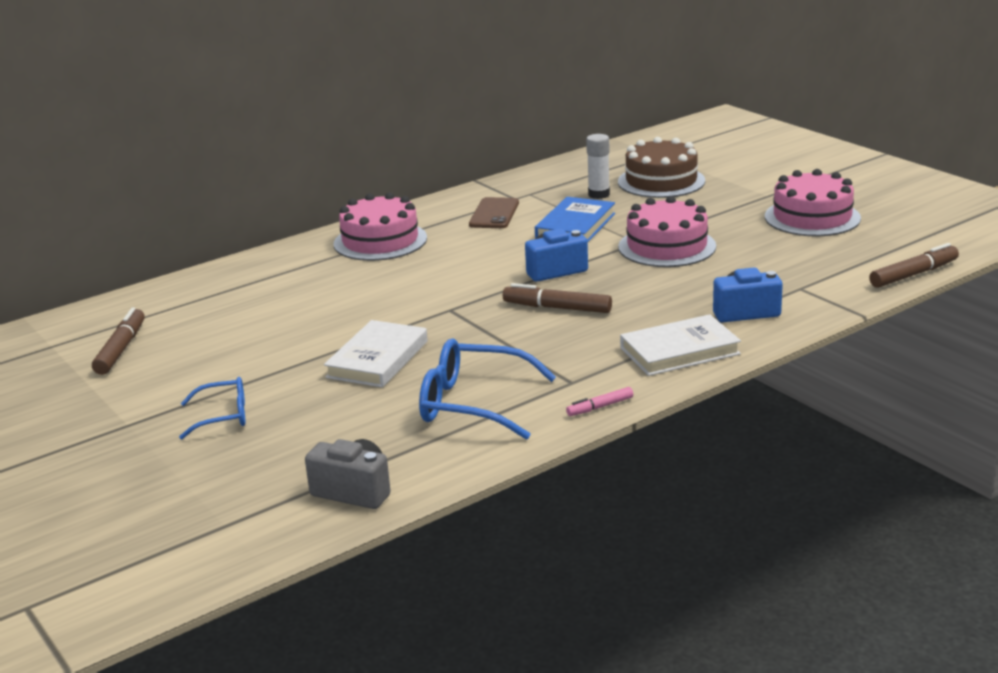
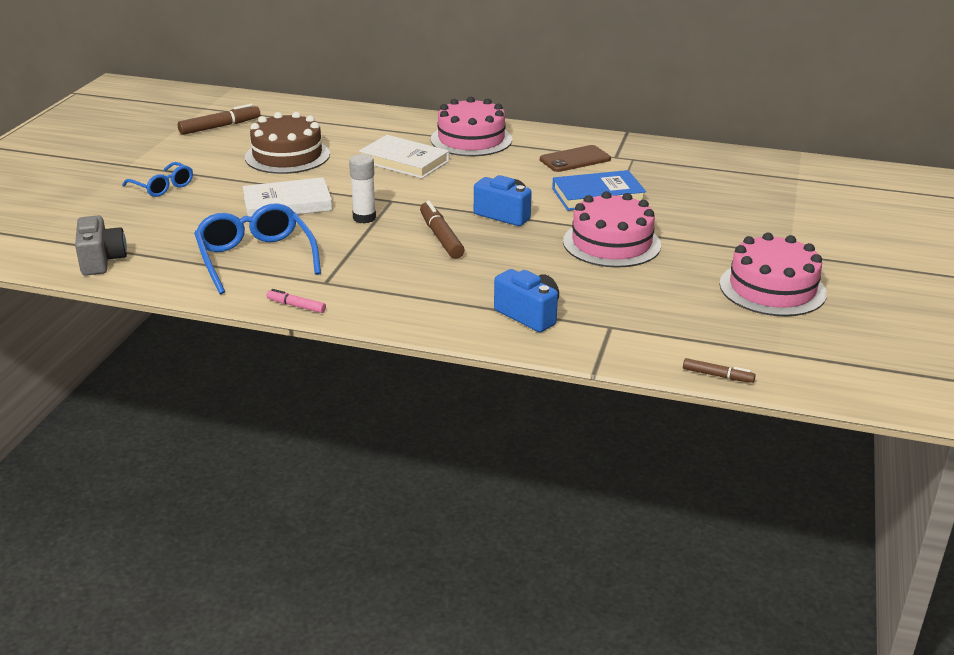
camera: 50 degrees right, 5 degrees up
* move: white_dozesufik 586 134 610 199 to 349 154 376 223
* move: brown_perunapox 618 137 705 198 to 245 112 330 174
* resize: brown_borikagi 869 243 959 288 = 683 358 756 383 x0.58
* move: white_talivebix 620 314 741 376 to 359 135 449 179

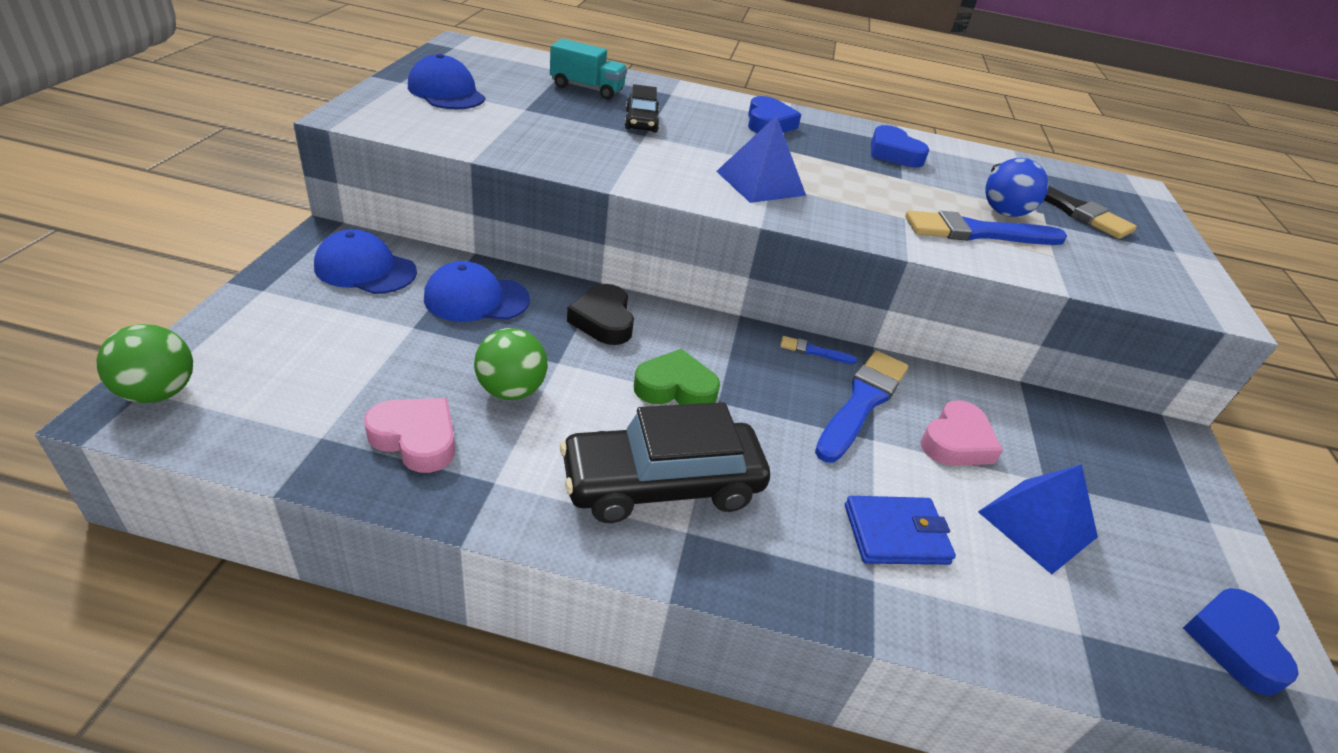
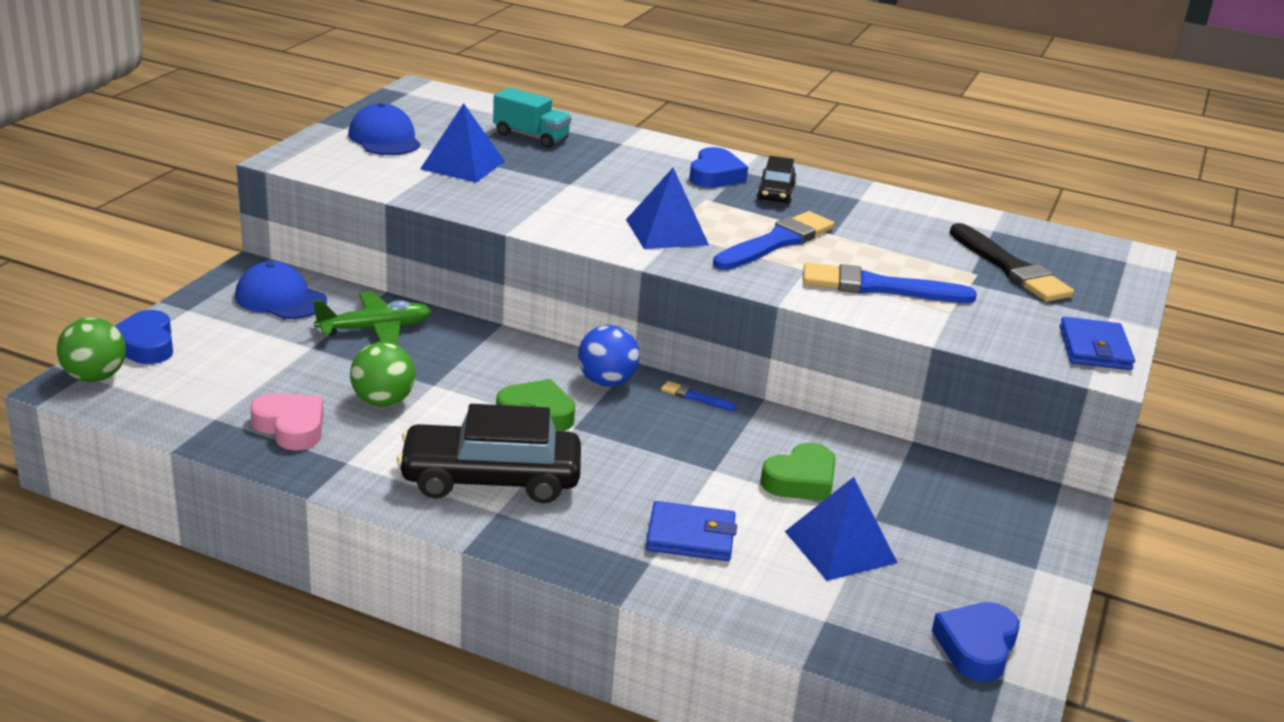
camera: 15 degrees right, 10 degrees down
* move: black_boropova 625 84 659 133 to 757 156 797 204
* move: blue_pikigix 871 125 929 167 to 115 310 173 364
* move: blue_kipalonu 985 158 1048 217 to 578 325 640 387
* replace: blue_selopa 424 261 530 322 to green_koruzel 313 291 432 345
* delete: black_pikigix 567 284 634 345
* move: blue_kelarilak 815 350 908 463 to 713 211 834 270
* recolor: pink_pikigix 921 400 1003 466 to green_pikigix 760 443 836 500
* insert: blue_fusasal 420 103 505 183
* insert: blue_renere 1060 317 1135 370

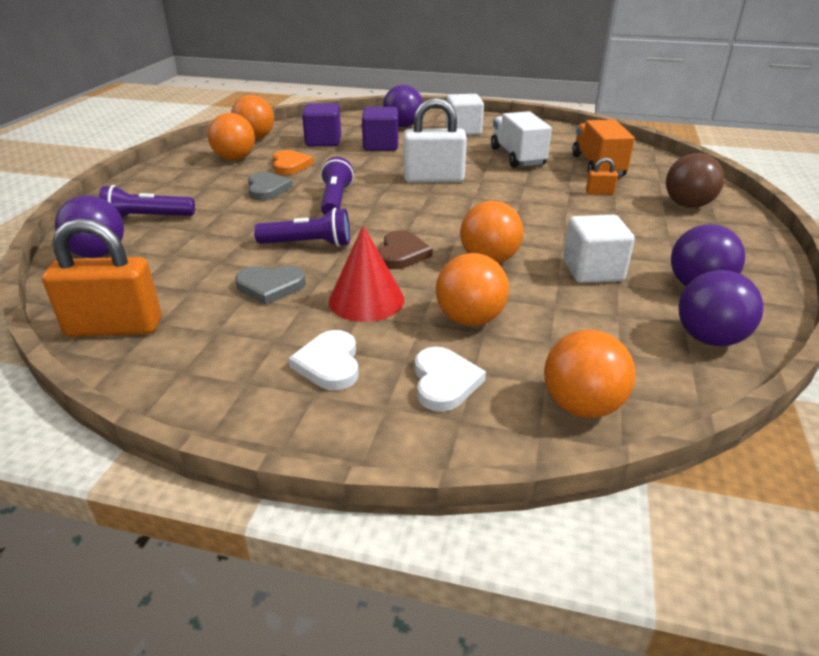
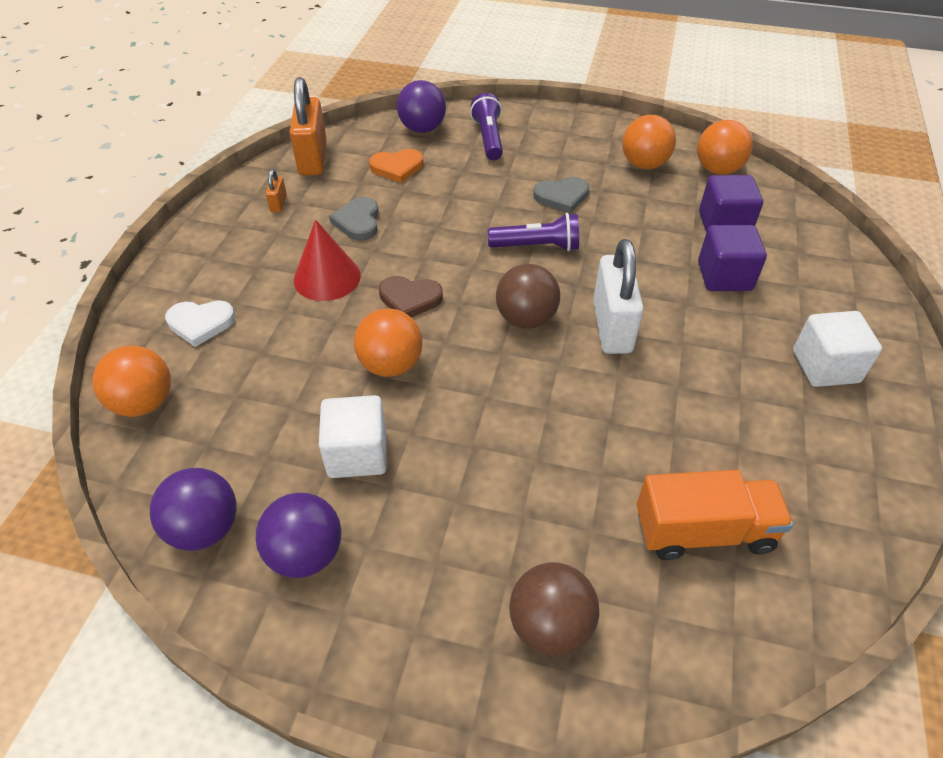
camera: 90 degrees right, 15 degrees up
* delete: purple_kipalonu 383 85 423 127
* delete: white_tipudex 491 111 552 168
* move: orange_pikigix 273 150 314 175 to 369 149 423 183
* move: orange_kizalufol 586 158 618 195 to 266 169 287 212
* delete: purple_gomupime 254 208 350 247
* delete: orange_kipalonu 436 253 509 326
* delete: white_pikigix 289 330 359 390
* insert: brown_kipalonu 496 264 560 329

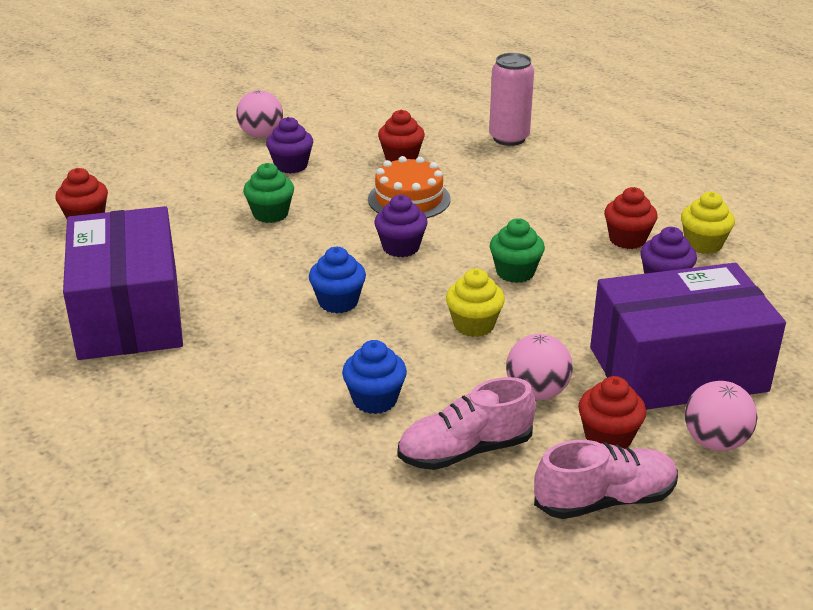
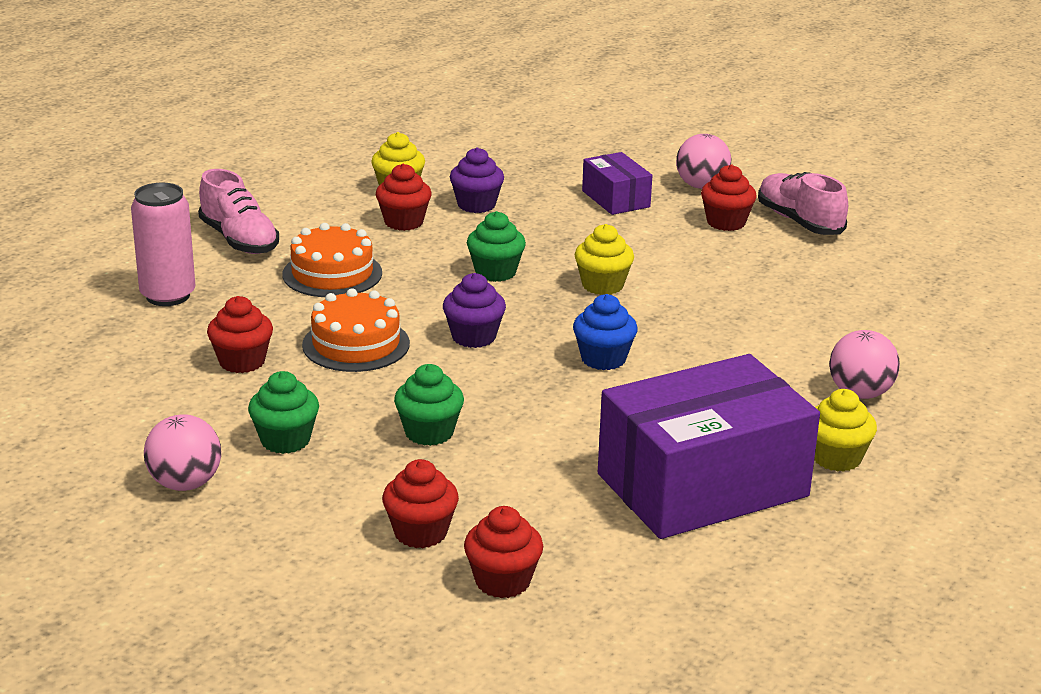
camera: 105 degrees left, 5 degrees down
* recolor: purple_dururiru 266 117 313 174 to green_dururiru 248 371 319 454
* resize: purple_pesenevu 590 263 786 410 = 582 152 653 215 x0.48
* move: pink_kipalonu 506 334 573 400 to 829 330 900 399
* delete: blue_dururiru 342 340 407 414
* move: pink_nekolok 398 377 536 470 to 198 169 279 254
* insert: orange_perunapox 283 223 382 297
* insert: yellow_dururiru 814 389 877 472
* insert: red_dururiru 382 459 459 548

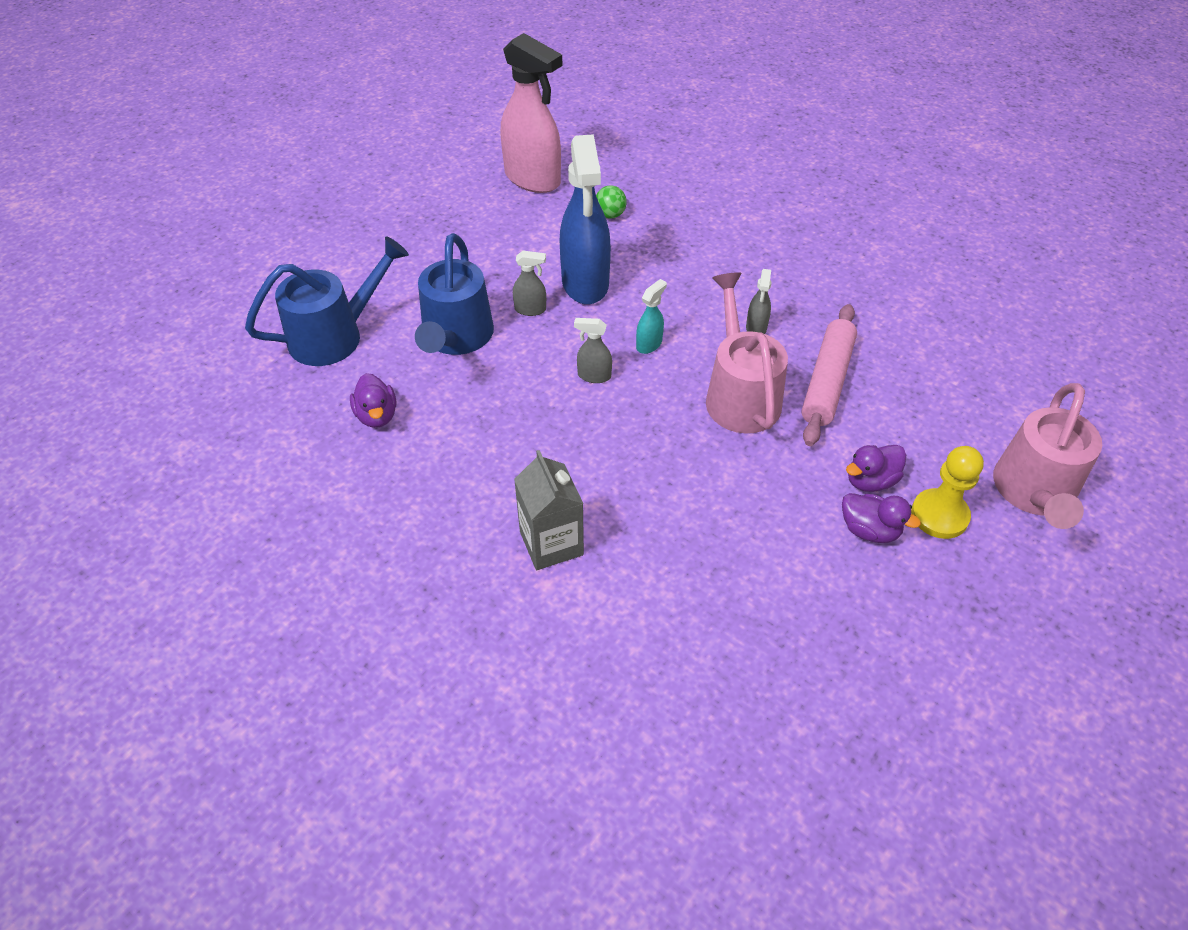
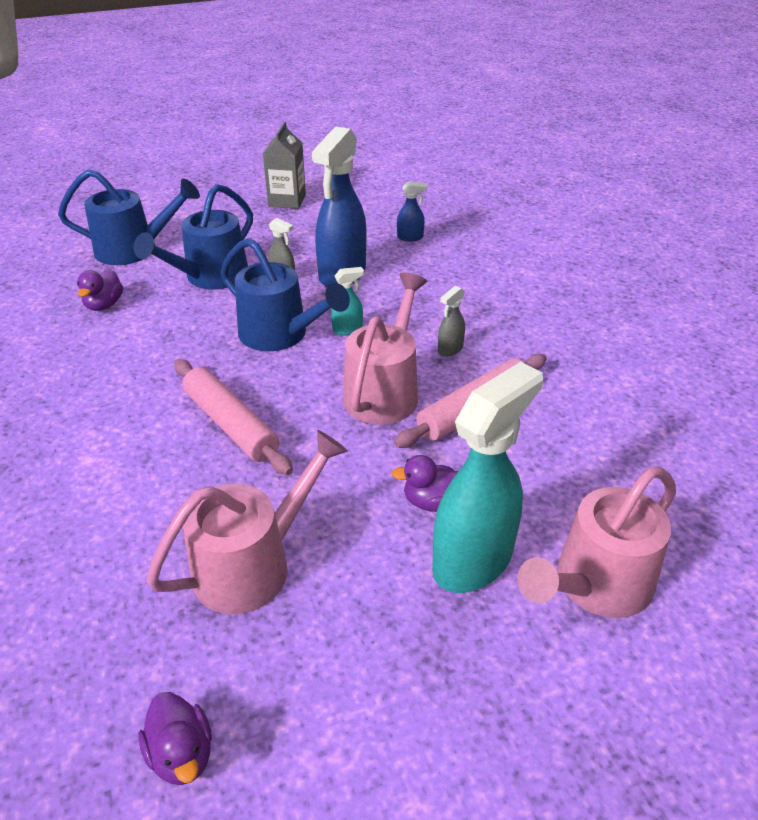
camera: 30 degrees right, 10 degrees down
* delete: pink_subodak 501 33 563 193
* replace: green_kipalonu 596 185 627 219 to blue_subodak 397 181 427 241
* replace: grey_subodak 574 318 612 383 to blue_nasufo 220 238 350 351
* replace: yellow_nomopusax 911 446 984 539 to turquoise_subodak 432 362 543 593
* move: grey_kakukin 514 450 584 570 to 263 122 306 209
* move: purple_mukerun 842 493 921 543 to 138 692 212 785
* insert: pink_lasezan 174 359 293 475
* insert: pink_nasufo 146 430 348 614

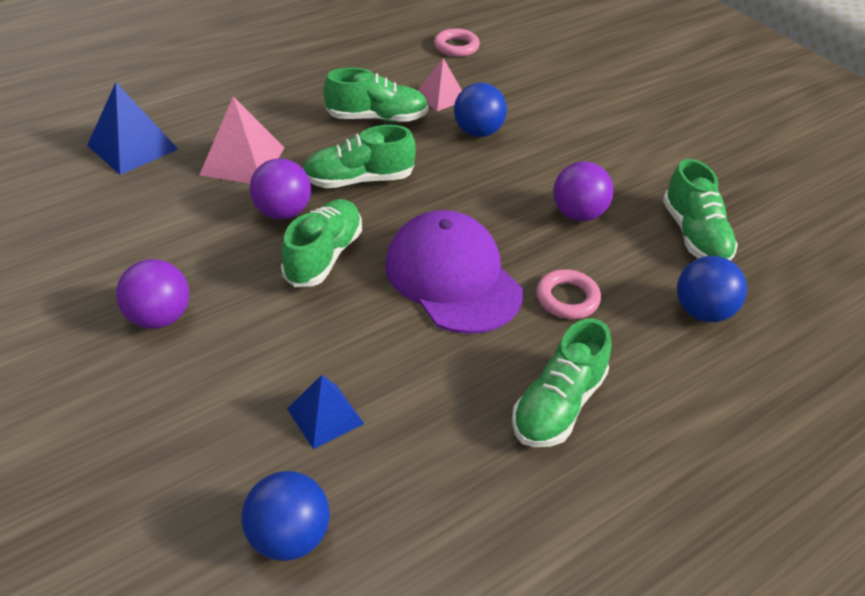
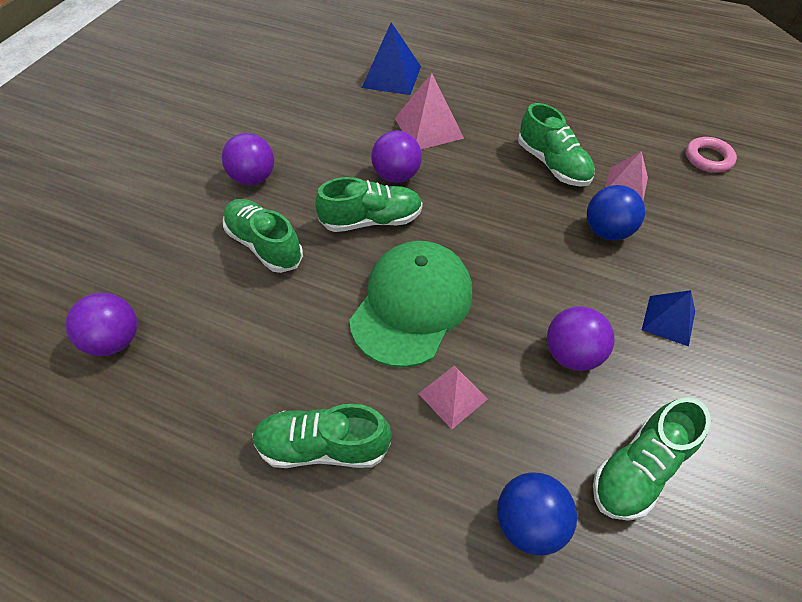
camera: 60 degrees right, 10 degrees up
* move: green_nekolok 303 125 416 188 to 223 199 303 273
* recolor: purple_selopa 385 210 523 334 to green_selopa 349 241 472 367
* replace: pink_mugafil 536 269 601 319 to pink_fusasal 418 366 488 429
* move: blue_fusasal 287 375 364 449 to 642 290 695 347
* recolor: blue_kipalonu 242 471 330 561 to purple_kipalonu 66 293 137 356

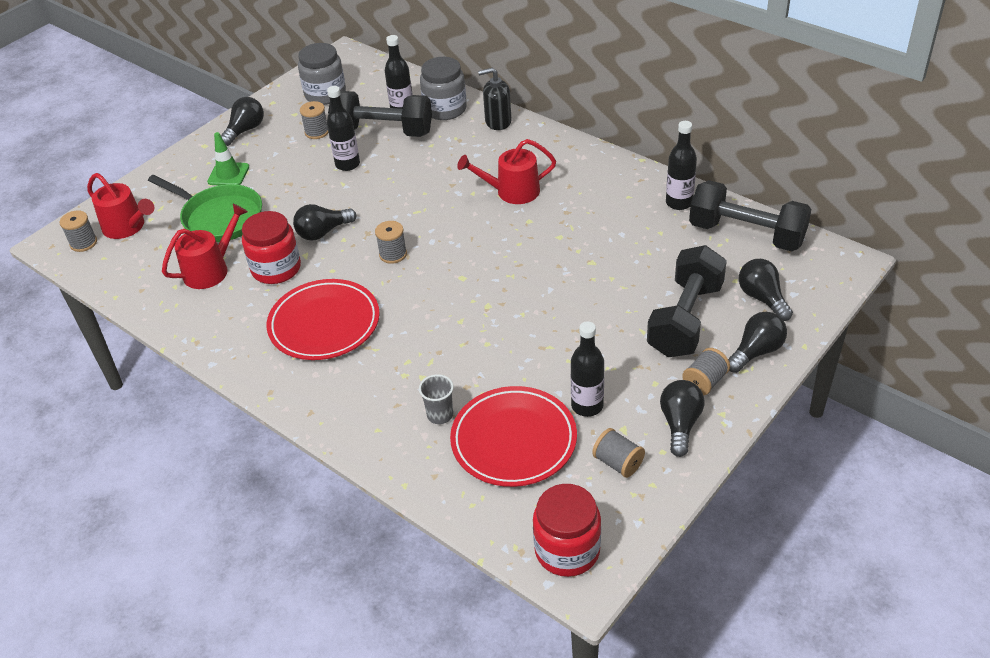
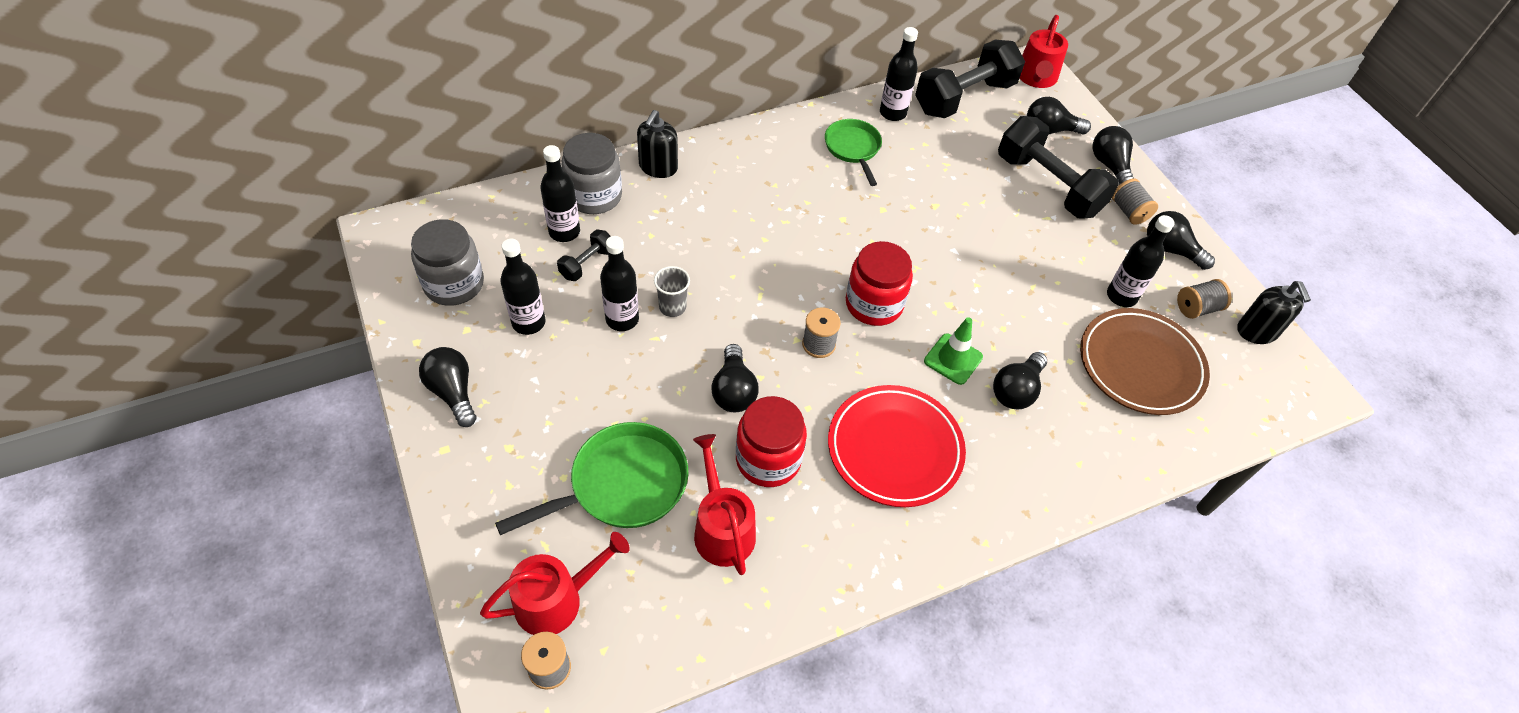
camera: 70 degrees left, 10 degrees up
* resize: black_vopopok 328 91 432 137 = 557 230 611 281 x0.46
* replace: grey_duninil 300 101 329 139 to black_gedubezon 500 239 545 335
* move: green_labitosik 207 132 249 185 to 924 317 983 385
* move: red_nasufo 457 139 556 204 to 1019 15 1068 88
* move: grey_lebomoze 419 374 454 424 to 654 266 690 317
* recolor: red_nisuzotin 450 386 577 487 to brown_nisuzotin 1080 308 1210 415
* move: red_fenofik 533 484 601 577 to 846 241 913 326
* insert: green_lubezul 825 119 882 186
* insert: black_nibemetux 1237 281 1311 344
* insert: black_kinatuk 993 352 1047 410

